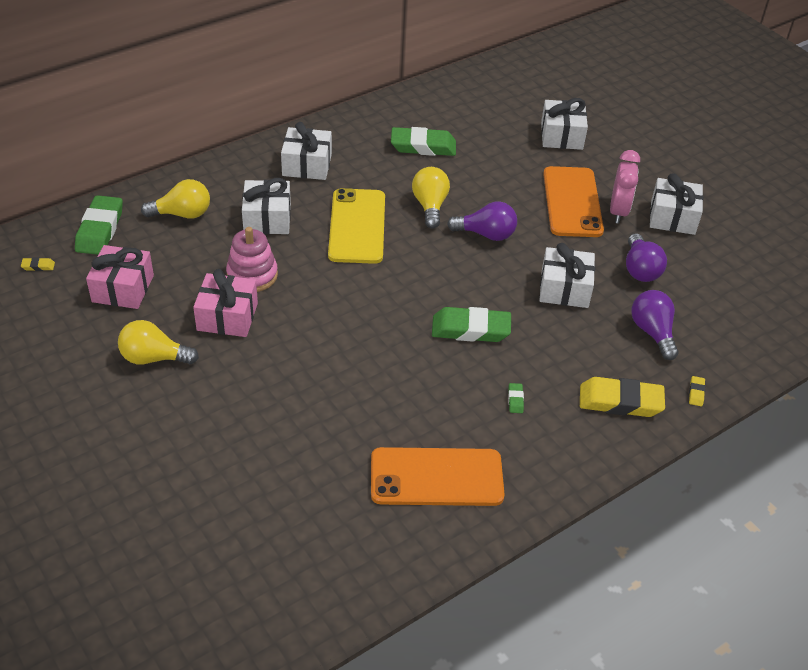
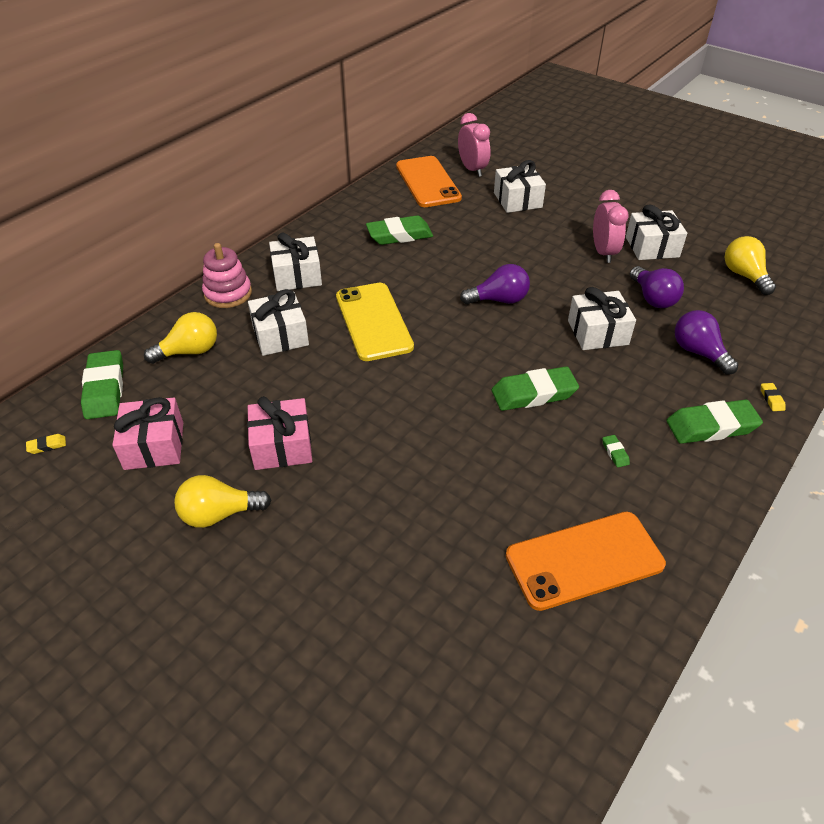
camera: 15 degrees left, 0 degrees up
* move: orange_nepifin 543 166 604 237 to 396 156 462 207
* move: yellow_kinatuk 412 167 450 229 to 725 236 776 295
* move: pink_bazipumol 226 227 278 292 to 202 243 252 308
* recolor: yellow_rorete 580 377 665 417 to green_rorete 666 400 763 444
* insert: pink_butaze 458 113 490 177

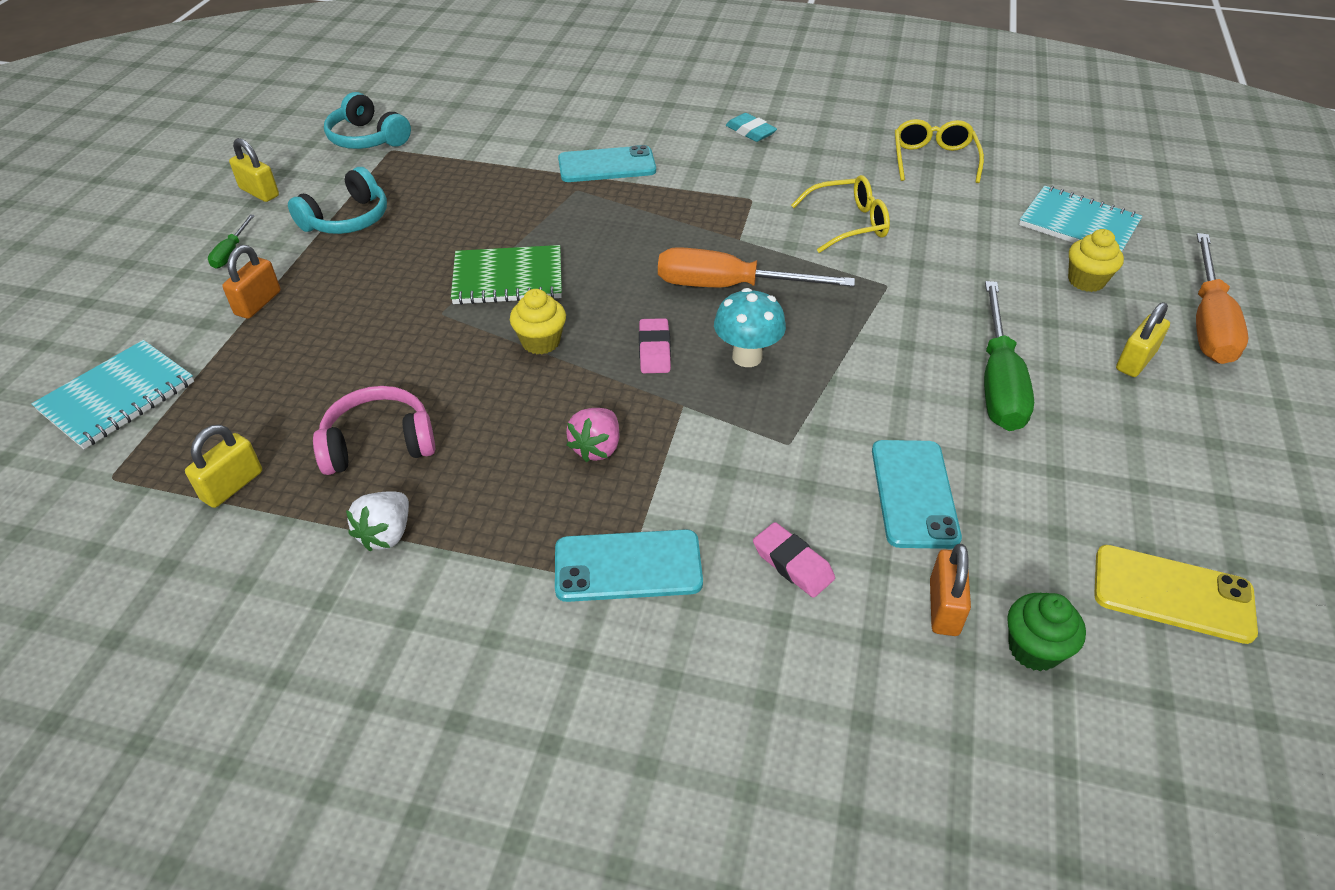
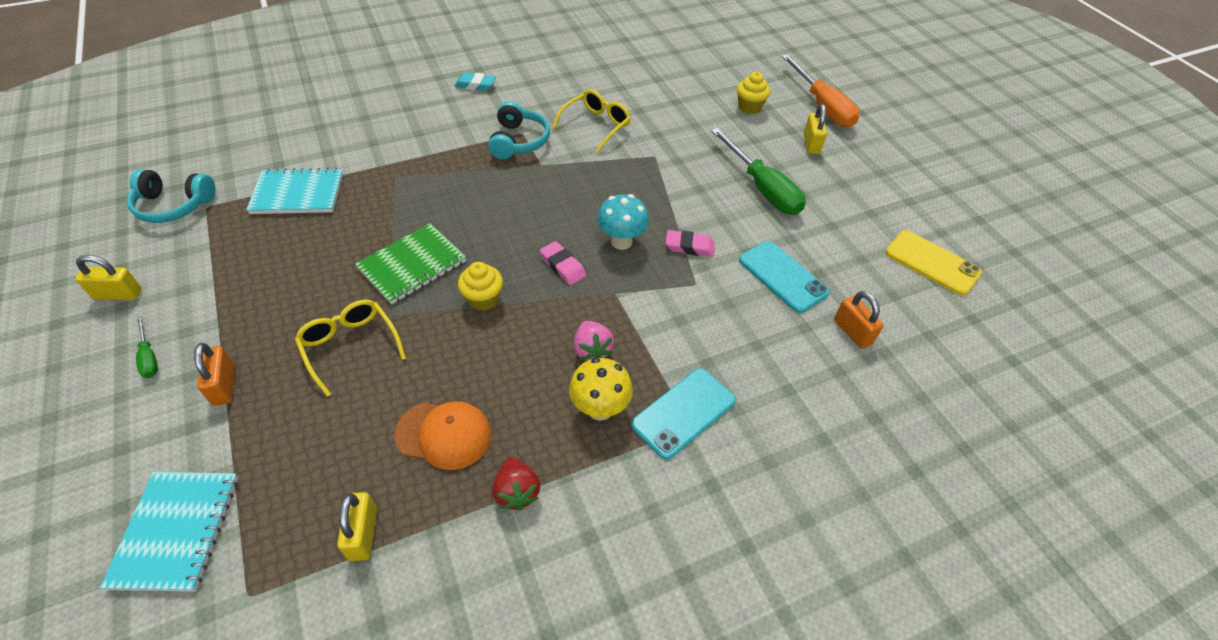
camera: 40 degrees left, 5 degrees up
* move: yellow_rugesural 895 119 984 183 to 295 299 406 397
* delete: turquoise_nepifin 558 145 656 182
* move: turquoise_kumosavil 288 167 387 234 to 488 101 550 159
* move: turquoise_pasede 1019 186 1142 252 to 246 168 343 214
* delete: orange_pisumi 658 247 855 287
* replace: pink_kumosavil 313 386 435 475 to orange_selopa 395 401 491 470
* recolor: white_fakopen 346 491 409 551 to red_fakopen 492 457 540 511
* move: pink_rorete 753 522 835 598 to 666 230 715 257
* rotate: yellow_nepifin 1094 545 1258 644 = 885 230 982 296 60 degrees clockwise
* delete: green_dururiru 1007 593 1086 671
* insert: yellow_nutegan 569 358 633 421

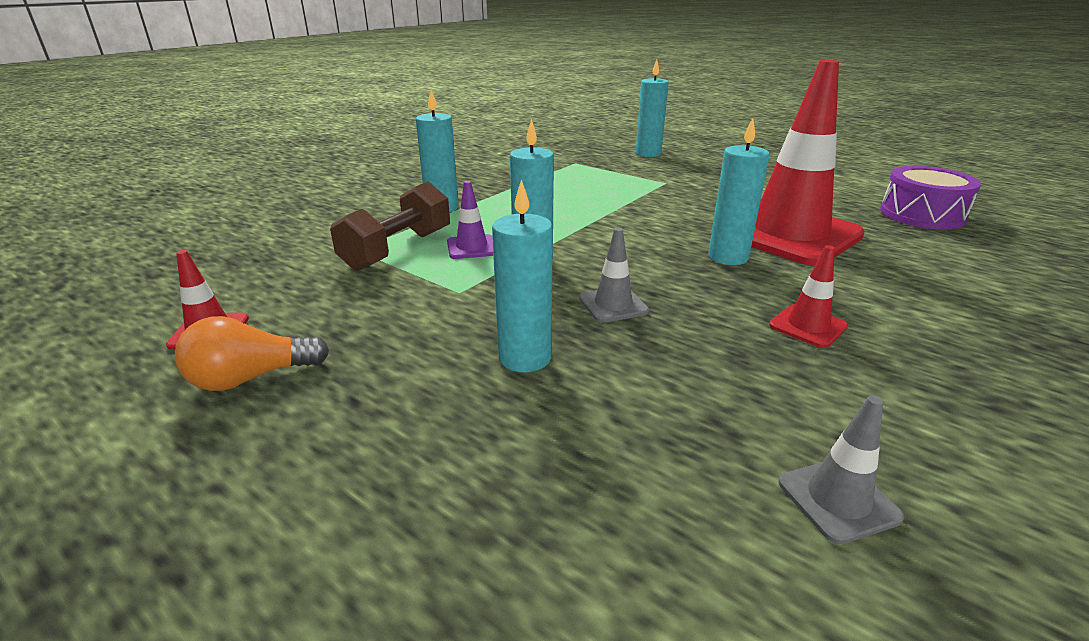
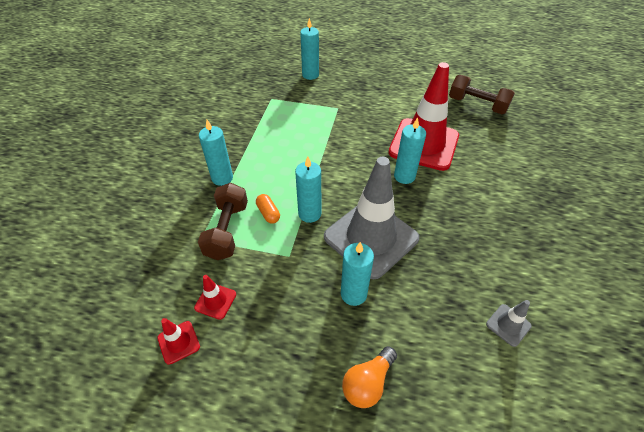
camera: 25 degrees left, 20 degrees up
* replace: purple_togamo 880 166 981 229 to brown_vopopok 449 75 515 114
* replace: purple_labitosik 447 181 493 259 to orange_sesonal 256 194 280 224
* resize: grey_labitosik 579 228 649 323 = 324 157 419 279 x2.48
* move: red_labitosik 769 245 848 348 to 194 275 236 320
* move: orange_kinatuk 175 316 329 391 to 342 346 397 408

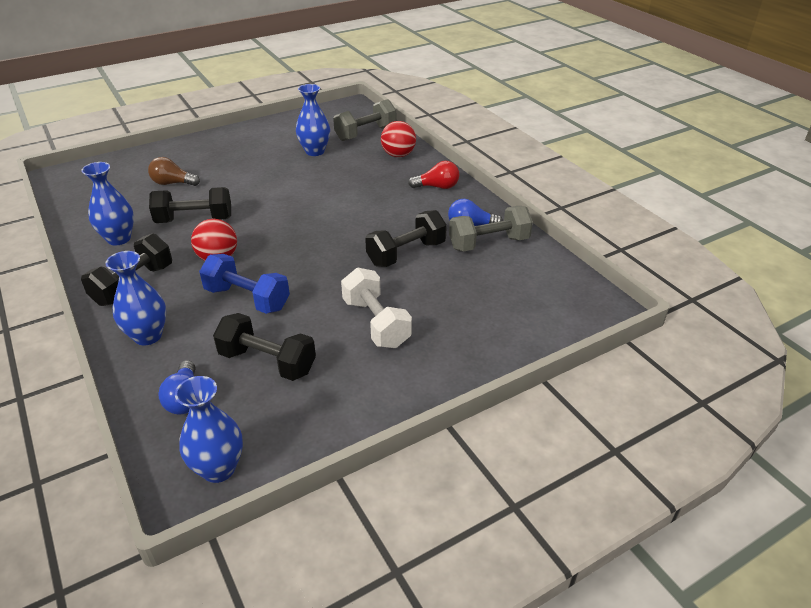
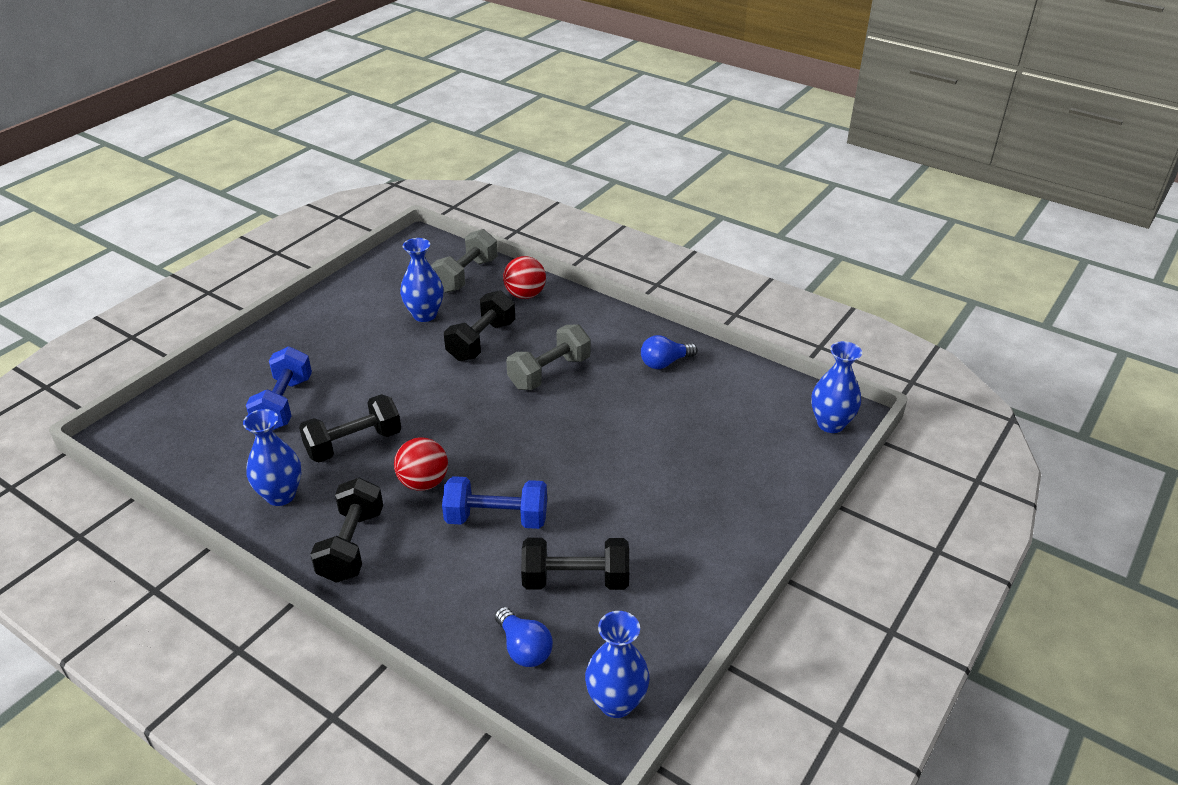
camera: 25 degrees left, 0 degrees up
* replace: brown_kinatuk 148 157 200 186 to blue_vopopok 246 346 312 430
* delete: red_kinatuk 408 161 459 189
* move: grey_vopopok 449 206 533 251 to 506 324 591 390
* move: black_vopopok 365 210 447 267 to 444 290 515 361
* move: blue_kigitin 105 251 166 345 to 811 341 862 433
* delete: white_vopopok 341 268 412 348

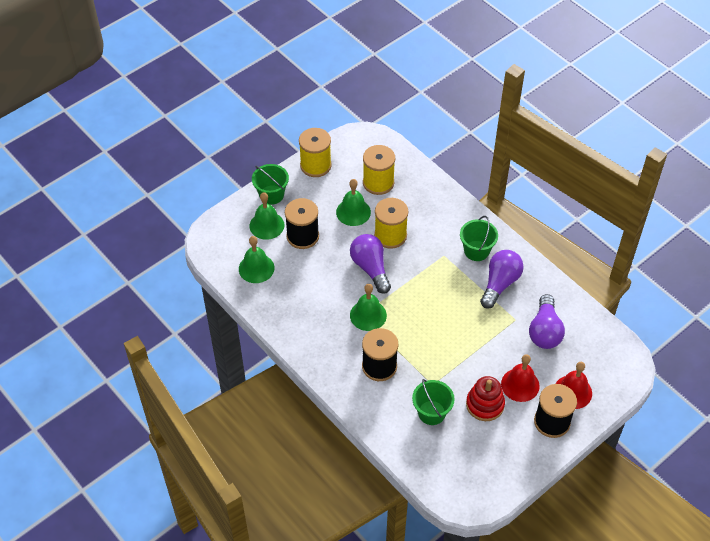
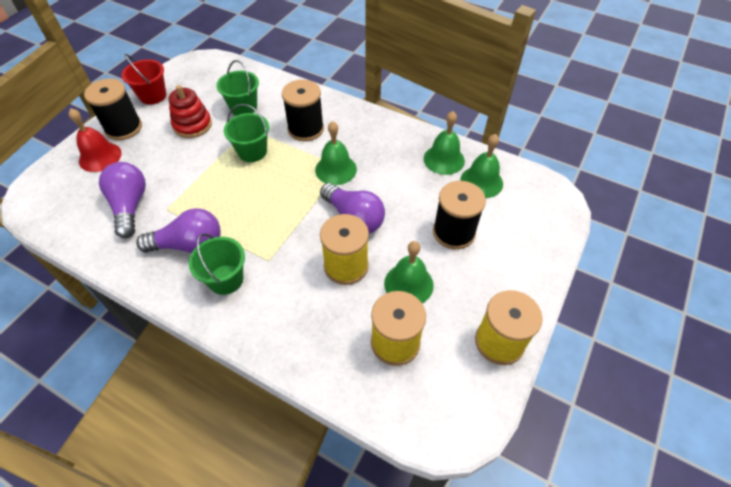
camera: 160 degrees right, 0 degrees up
* move: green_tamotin 252 164 289 205 to 224 104 269 162
* move: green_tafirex 250 192 284 240 to 424 111 465 175
* rotate: purple_kinatuk 480 250 524 309 = 136 208 221 253 105 degrees counterclockwise
* delete: red_tafirex 501 354 540 402
* insert: red_tamotin 122 54 166 105

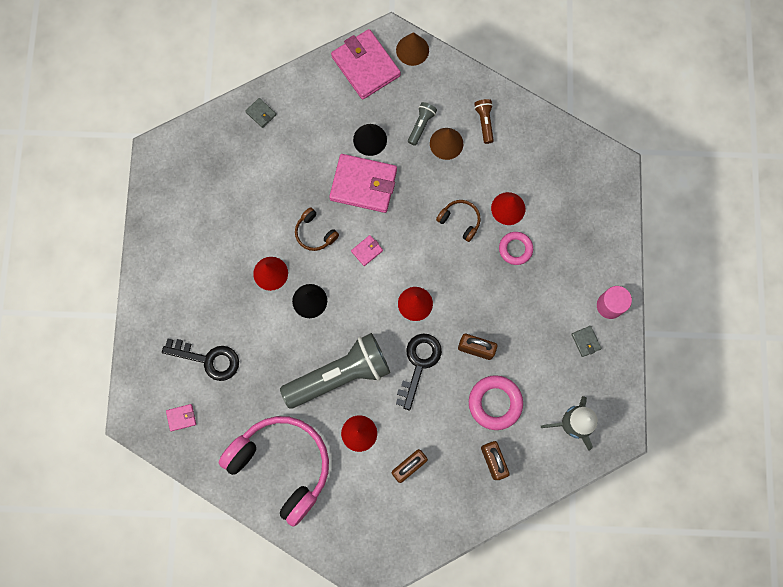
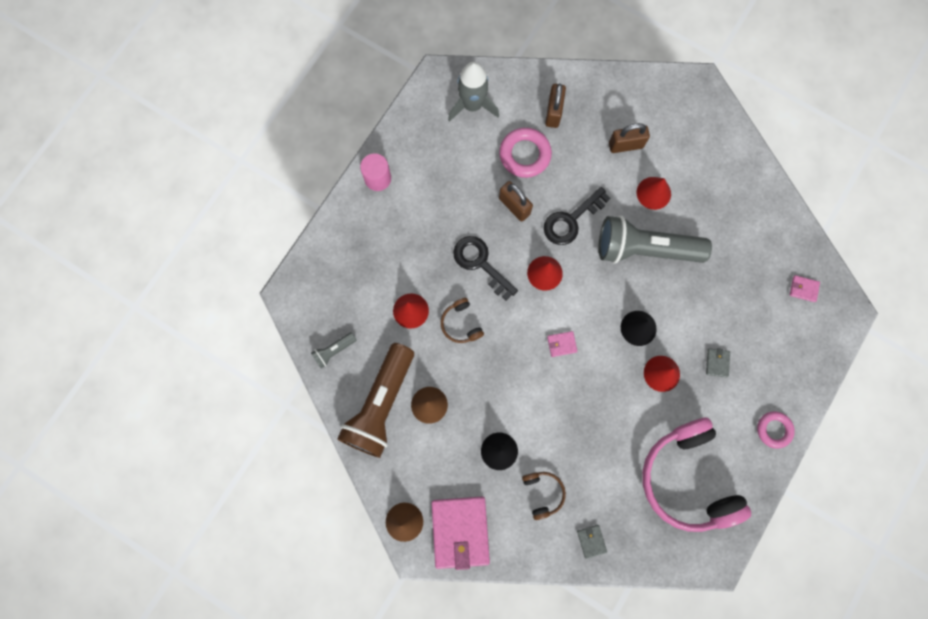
camera: 150 degrees left, 0 degrees up
* resize: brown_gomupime 474 99 494 144 = 337 343 414 458 x2.38
* move: grey_gomupime 408 102 437 146 to 311 332 356 368
* delete: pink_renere 329 154 397 213
* move: brown_kumosavil 295 208 339 251 to 522 472 566 520
* move: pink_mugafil 499 232 533 265 to 757 411 795 449
* move: grey_renere 571 326 602 357 to 706 348 730 378
* move: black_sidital 162 338 239 381 to 453 236 518 300
* move: pink_kumosavil 219 416 329 527 to 642 418 751 532

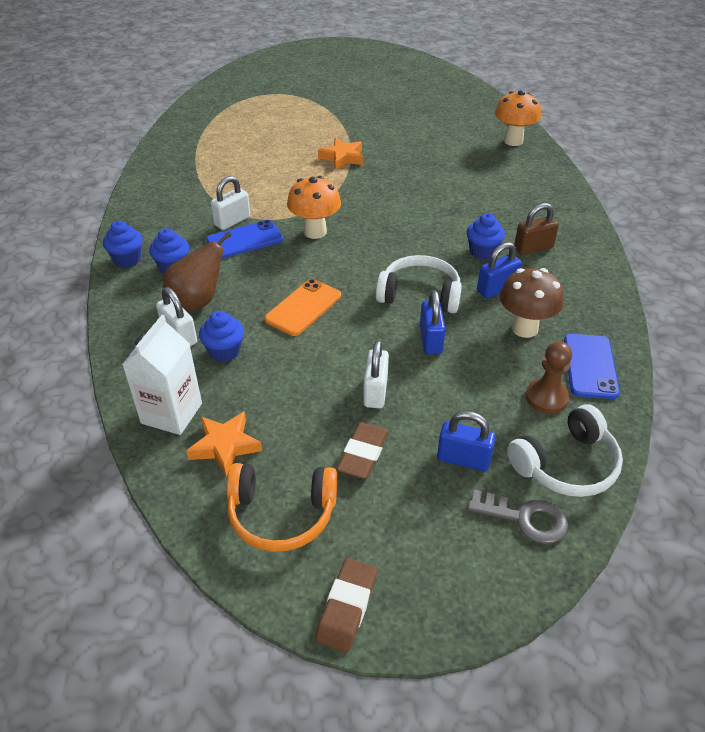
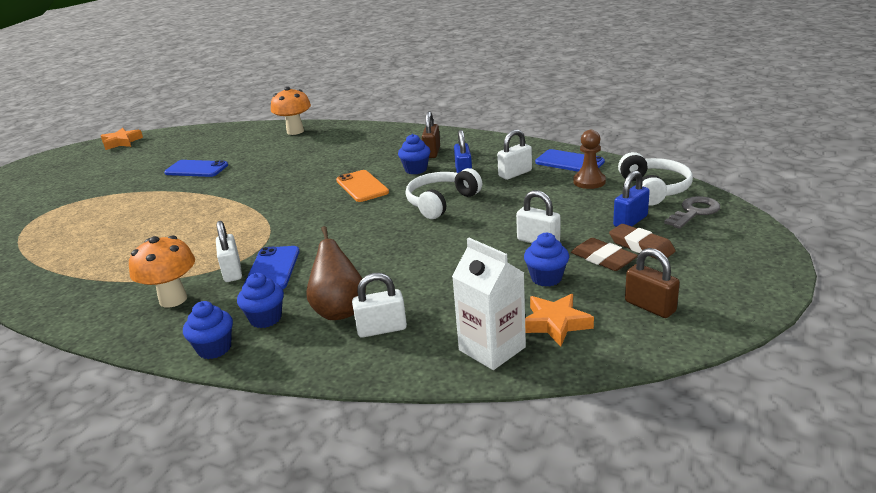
camera: 60 degrees left, 15 degrees down
* move: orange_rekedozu 318 138 363 170 to 101 128 143 150
* move: orange_nutegan 287 176 341 239 to 129 236 195 308
* replace: brown_nutegan 499 268 564 338 to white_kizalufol 497 129 532 180
* move: orange_nepifin 264 279 341 336 to 336 170 389 202
* delete: blue_kizalufol 420 290 446 354
* move: blue_dururiru 199 311 244 362 to 524 232 569 287
* replace: orange_kumosavil 227 463 337 552 to brown_kizalufol 625 248 680 318
* move: brown_rorete 315 558 377 653 to 609 224 676 259
* insert: blue_nepifin 164 160 228 177

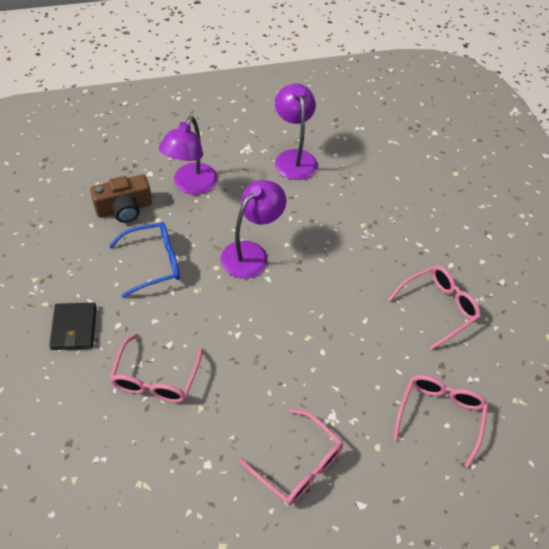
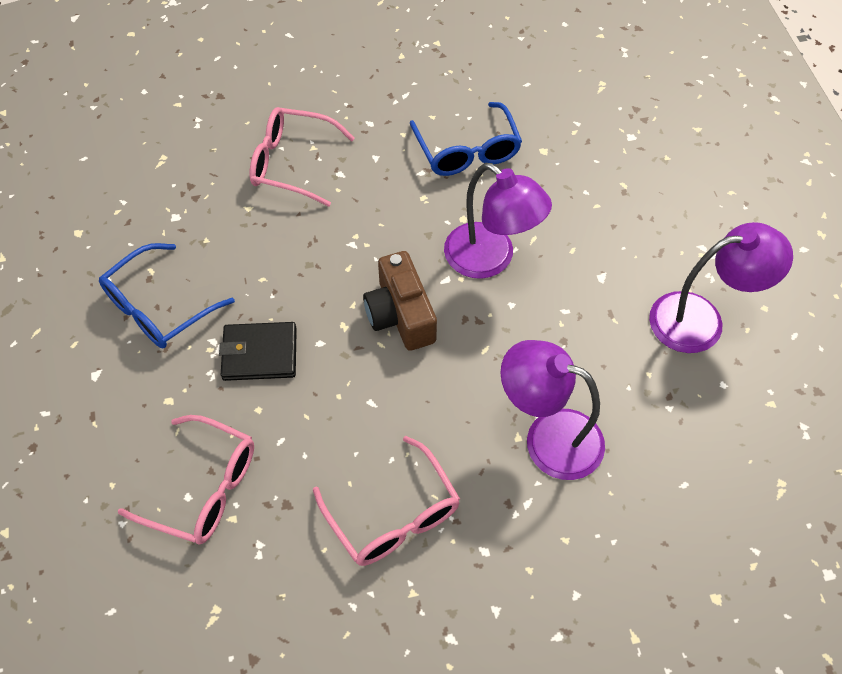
camera: 95 degrees right, 5 degrees up
* move: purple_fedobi 159 116 218 195 to 501 340 605 480
* move: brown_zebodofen 90 174 152 223 to 363 251 437 351
* move: black_renere 49 303 97 350 to 219 322 297 381
* recolor: pink_rugesural 239 409 343 505 to blue_rugesural 99 243 235 349

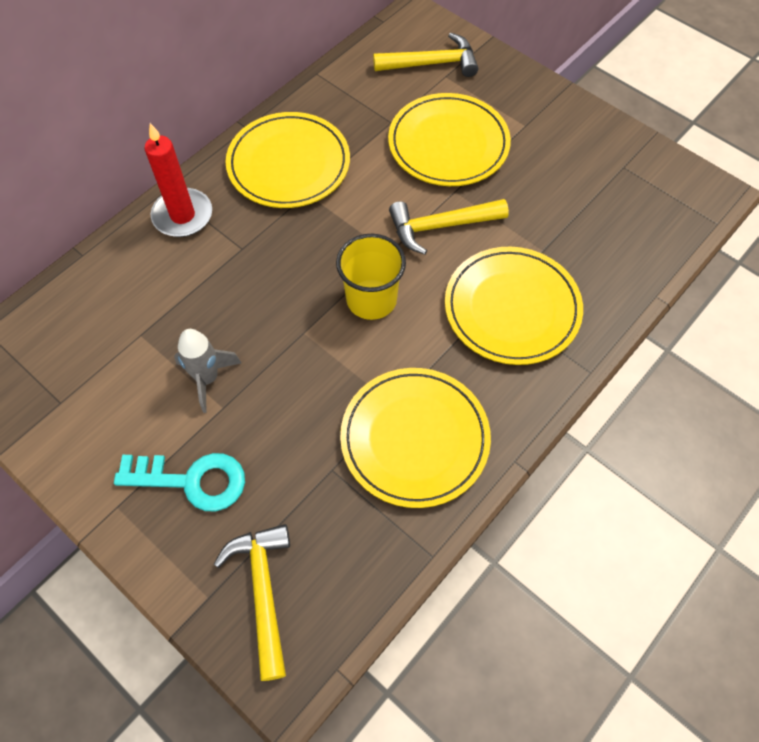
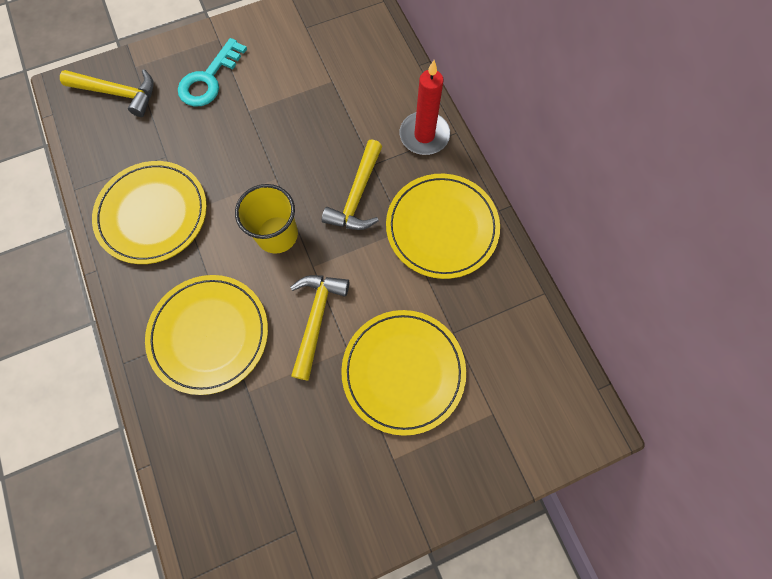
camera: 115 degrees right, 10 degrees up
* move: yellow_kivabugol 373 33 478 77 to 322 139 382 230
* delete: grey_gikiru 174 329 241 413

